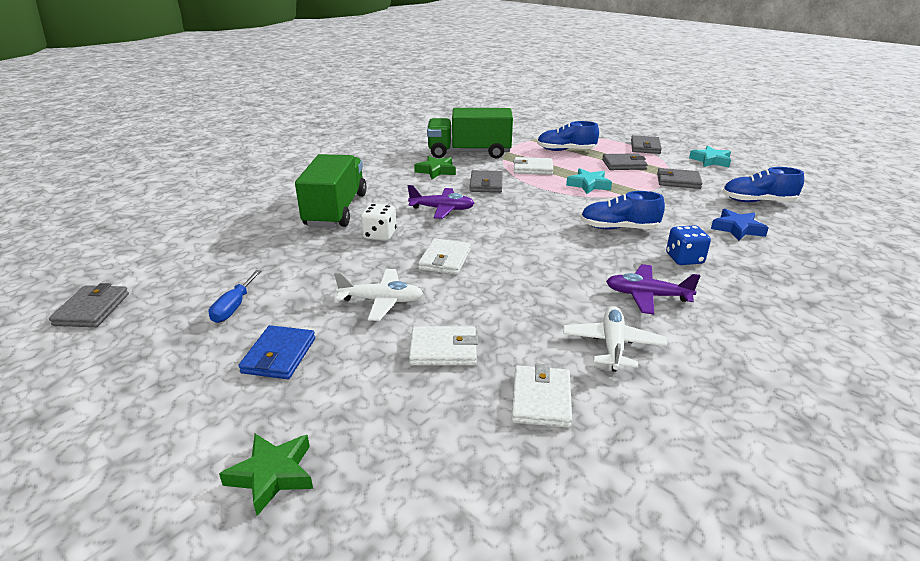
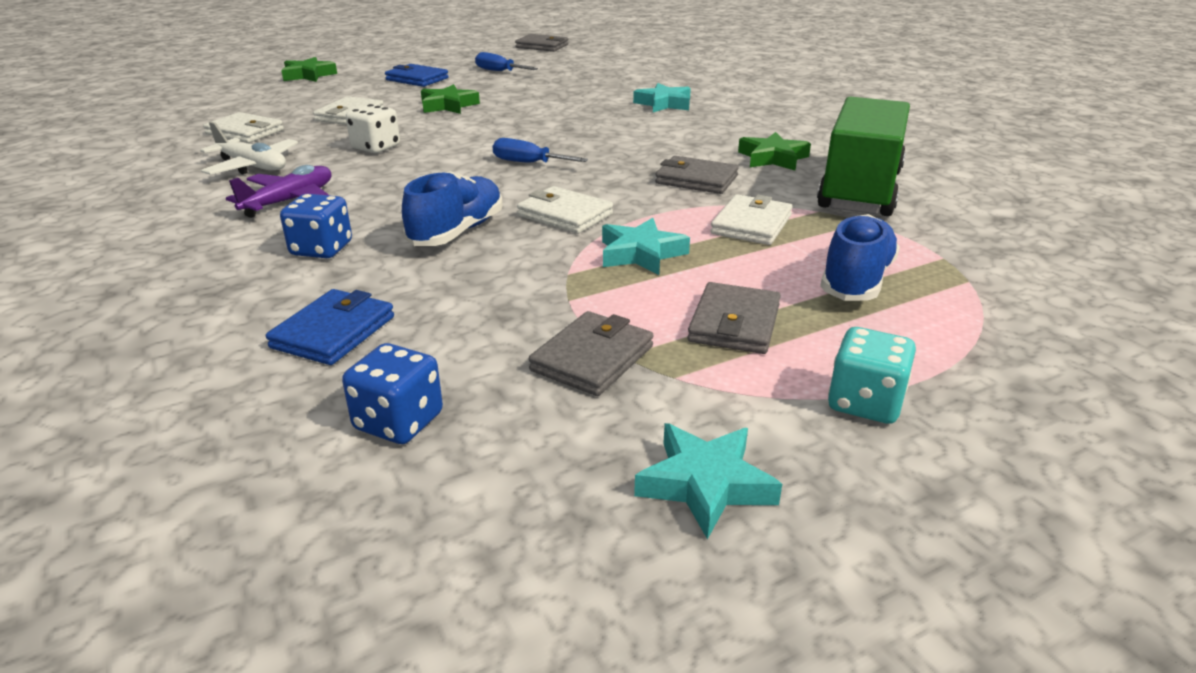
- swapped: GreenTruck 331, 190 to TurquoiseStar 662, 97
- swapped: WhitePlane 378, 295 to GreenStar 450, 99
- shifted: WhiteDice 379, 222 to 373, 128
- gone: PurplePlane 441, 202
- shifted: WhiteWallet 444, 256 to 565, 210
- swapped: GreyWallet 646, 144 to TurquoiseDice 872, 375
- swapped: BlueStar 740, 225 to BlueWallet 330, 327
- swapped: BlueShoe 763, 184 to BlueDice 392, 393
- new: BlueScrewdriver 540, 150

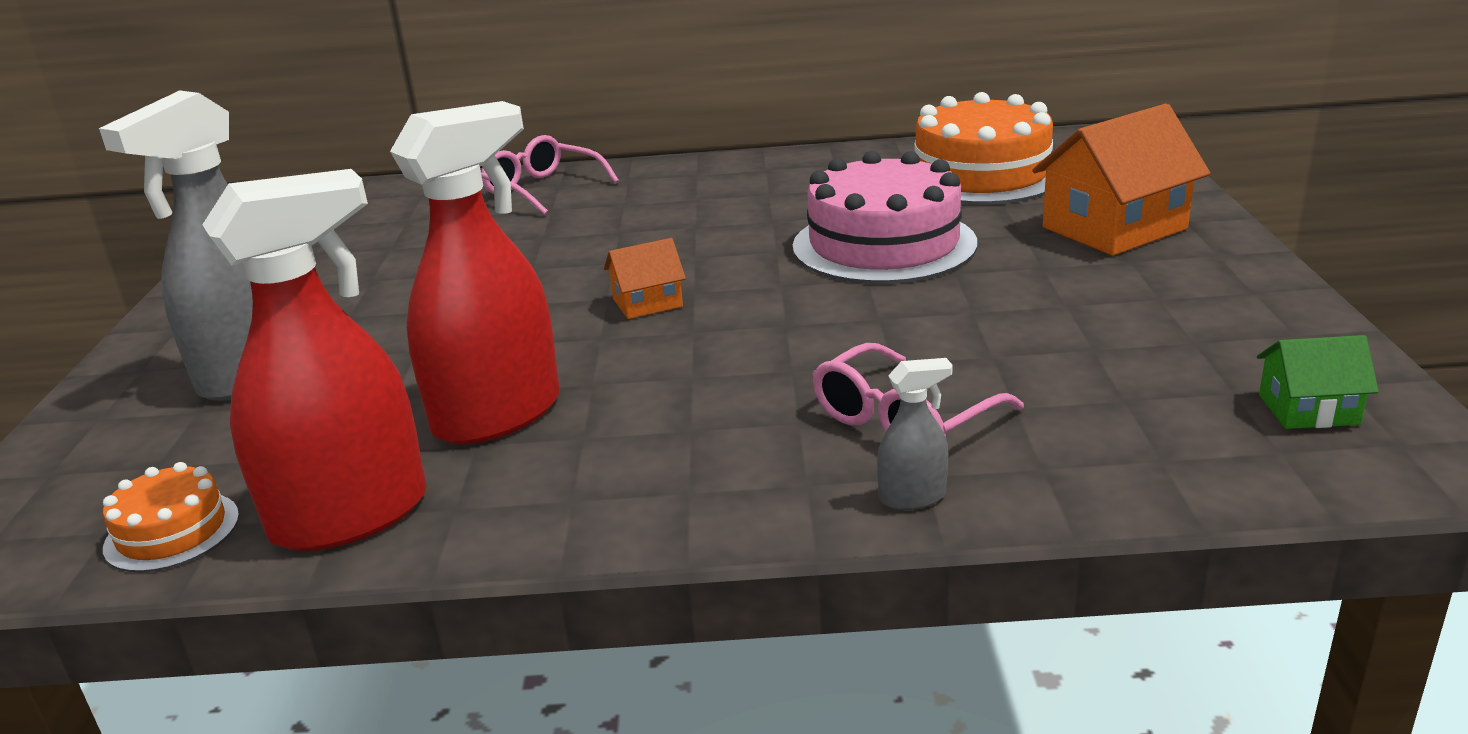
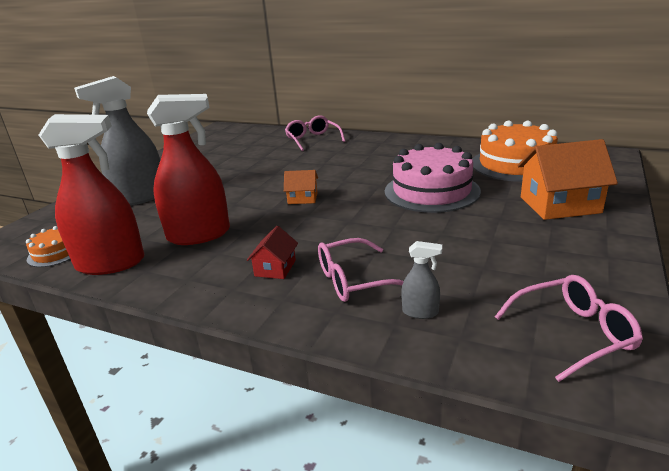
- shifted: GreySprayBottle 915, 434 to 421, 280
- swapped: GreenHouse 1318, 382 to PinkGlasses 569, 328
- new: RedHouse 272, 252

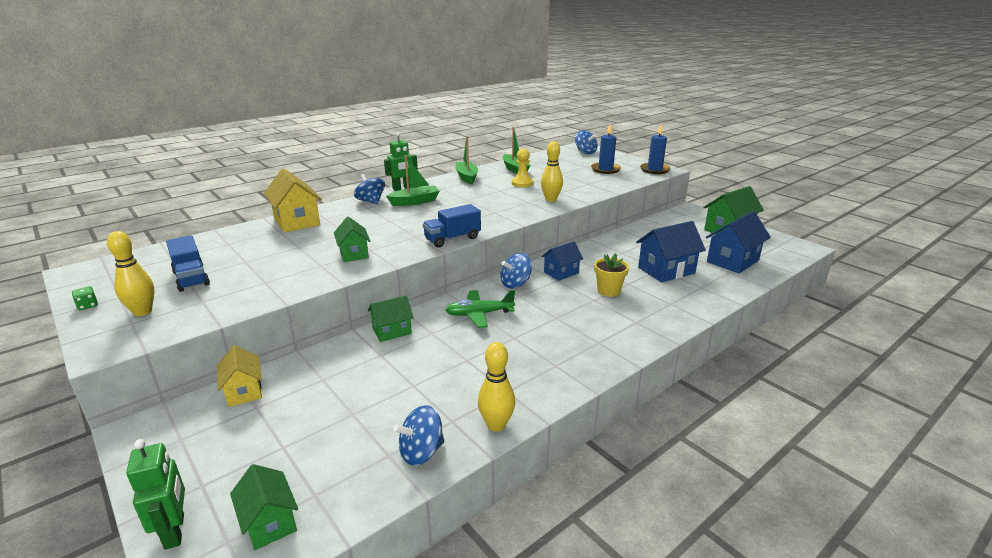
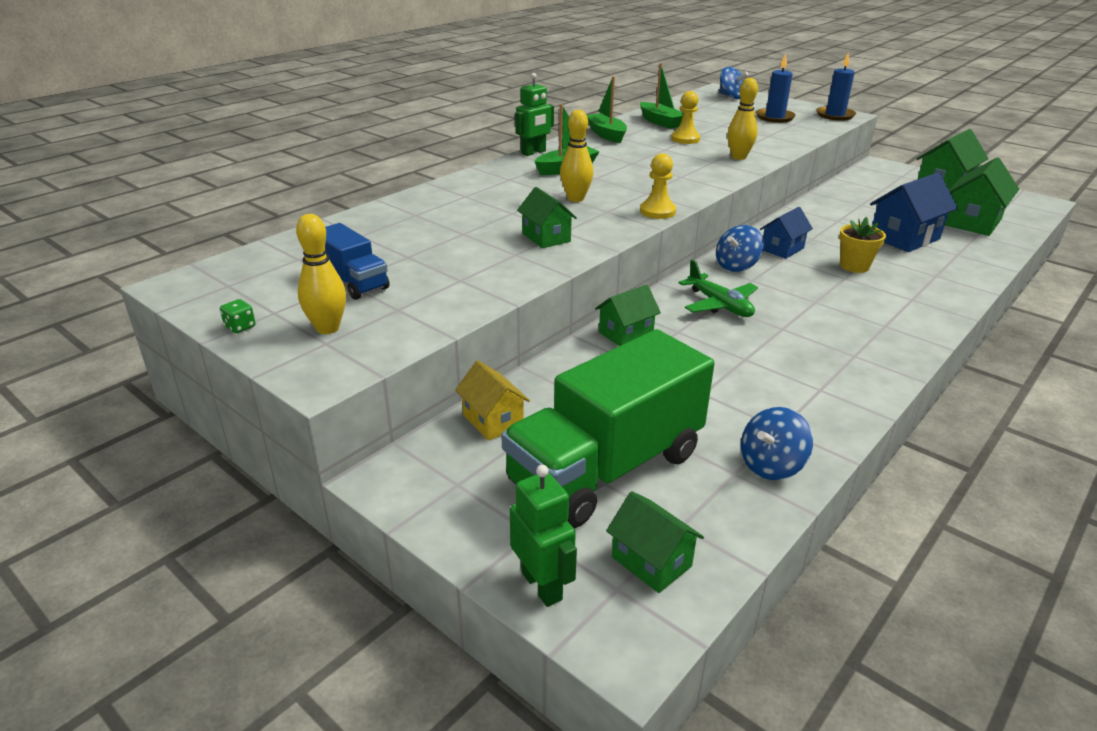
- gone: YellowHouse 293, 200
- gone: BlueSpinningTop 369, 189
- swapped: BlueTruck 452, 225 to YellowPawn 658, 186
- rotated: GreenPlane 480, 309 = 718, 288 105 degrees counterclockwise
- shifted: YellowBowlingPin 496, 387 to 576, 156
- repainted: BlueHouse 738, 242 to GreenHouse 982, 196
- new: GreenTruck 608, 428

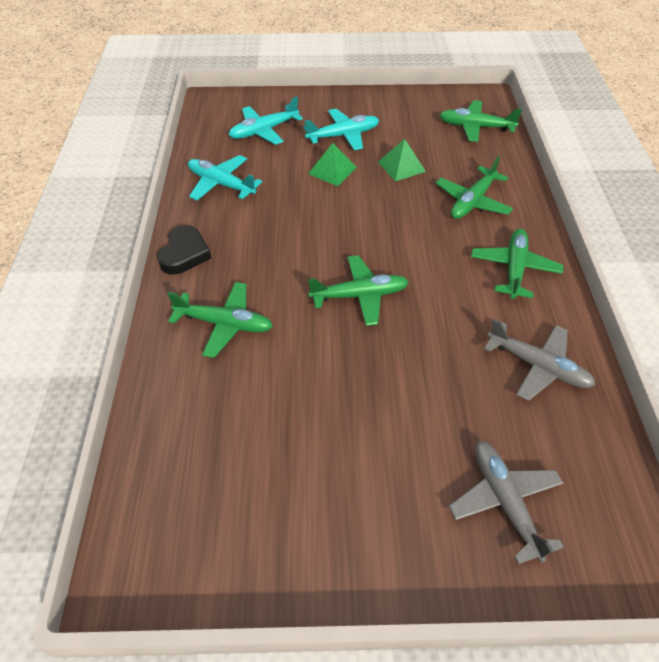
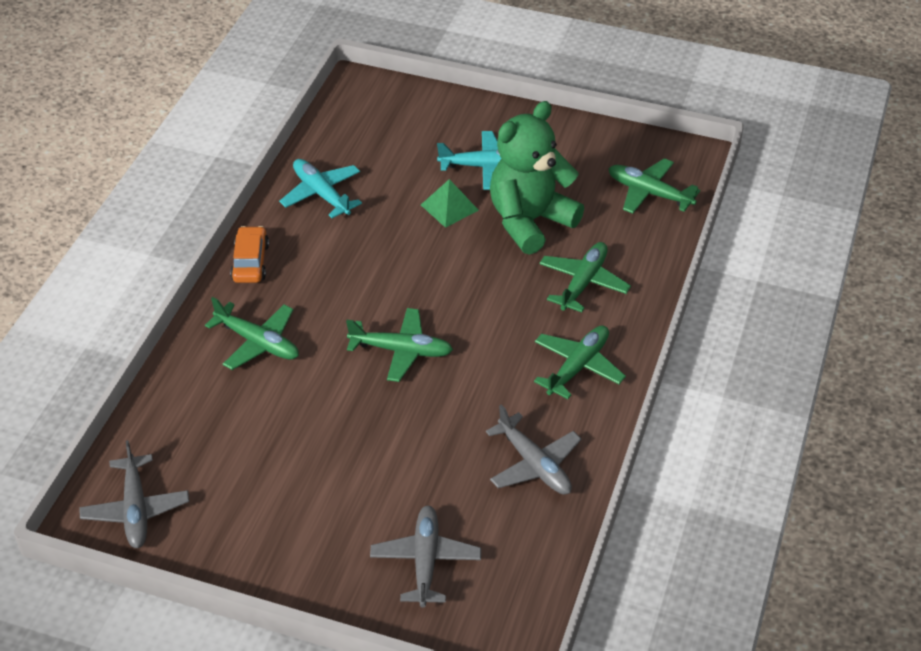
- swapped: BlackHeart 184, 249 to OrangeCar 249, 254
- gone: TurquoisePlane 266, 121
- swapped: GreenPyramid 402, 160 to GreenTeddyBear 537, 178
- rotated: GreenPlane 474, 187 = 585, 277 150 degrees clockwise
- new: GreyPlane 134, 494

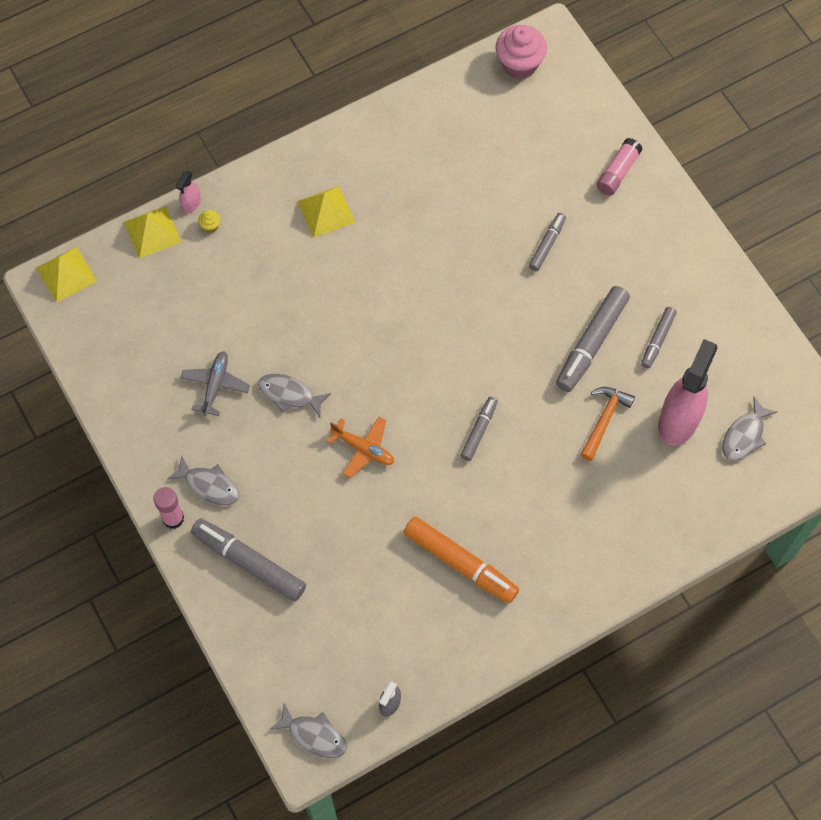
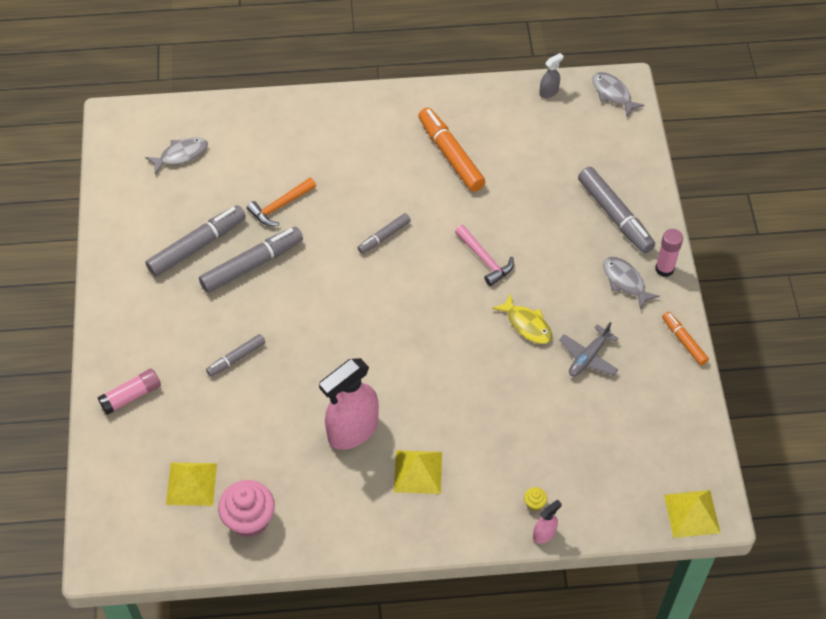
- shifted: YellowPyramid 153, 232 to 191, 484
- repainted: GreyFish 294, 395 to YellowFish 522, 318
- swapped: OrangePlane 360, 447 to PinkHammer 484, 255
- shifted: PinkCupcake 521, 52 to 246, 508
- scaled: GreyMarker 659, 337 = 195, 241 x1.77
- shifted: PinkSprayBottle 687, 392 to 349, 404
- new: OrangeMarker 685, 338

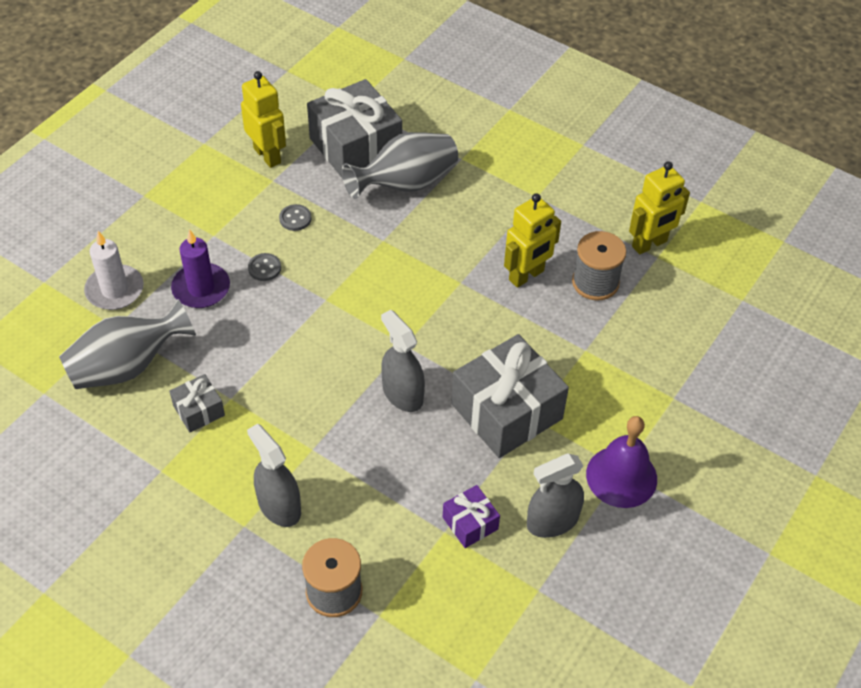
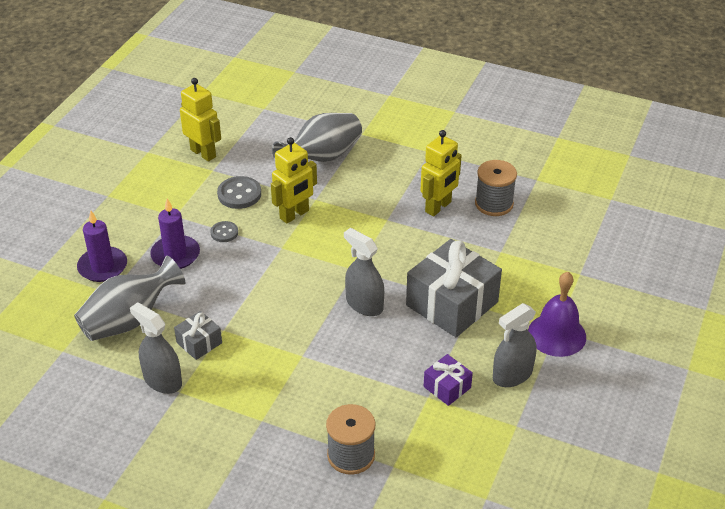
- repainted: WhiteCandle 114, 270 to PurpleCandle 102, 246
- shifted: GreySprayBottle 274, 475 to 156, 348
- scaled: GreyButton 295, 217 = 239, 192 x1.64
- gone: GreyGift 354, 129
- shifted: YellowRobot 659, 207 to 294, 180

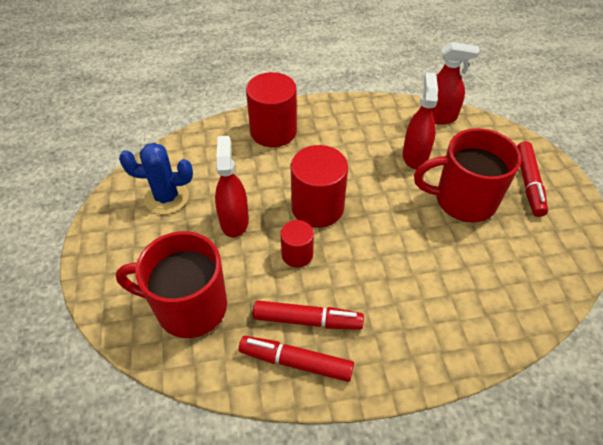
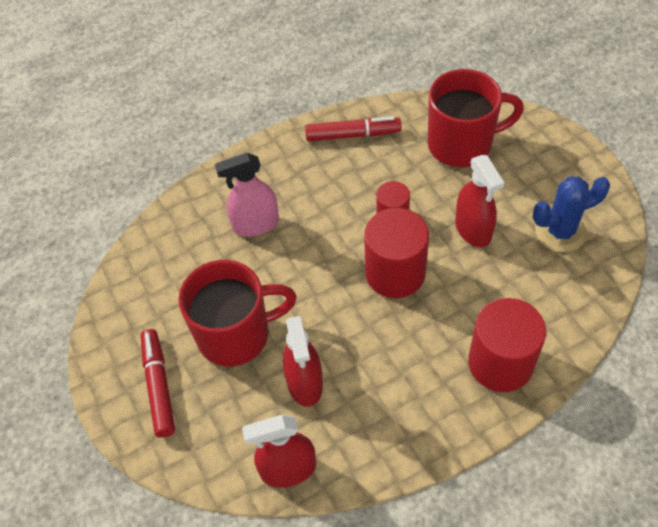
- gone: RedMarker 308, 315
- new: PinkSprayBottle 247, 195

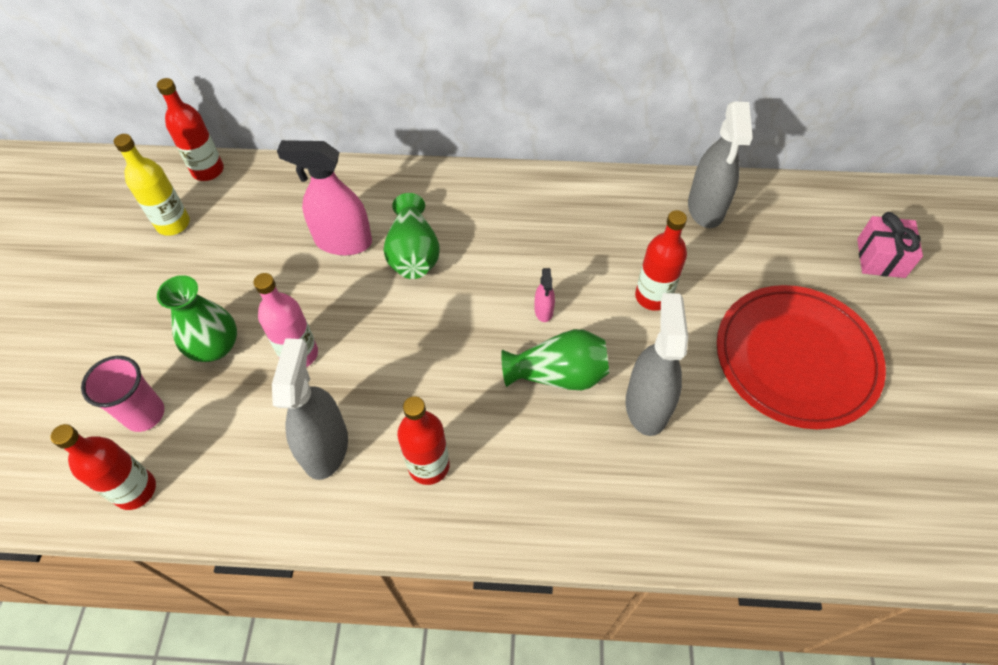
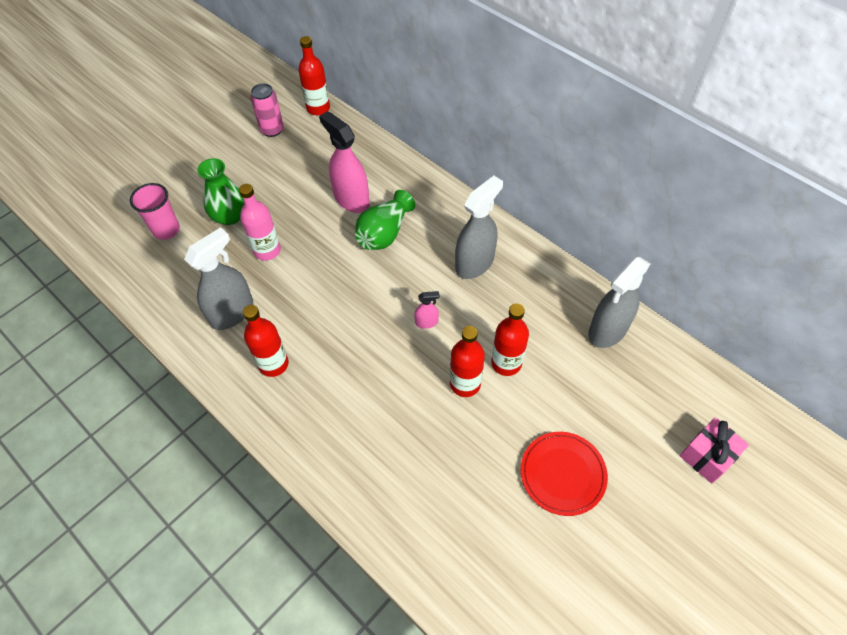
- shifted: RedBottle 103, 467 to 467, 361
- swapped: YellowBottle 152, 185 to PinkCan 267, 110
- gone: GreenVase 555, 359
- rotated: PinkSprayBottle 545, 295 = 427, 310 135 degrees counterclockwise
- shifted: GreySprayBottle 657, 364 to 479, 227
- scaled: RedPlate 801, 357 = 564, 474 x0.61

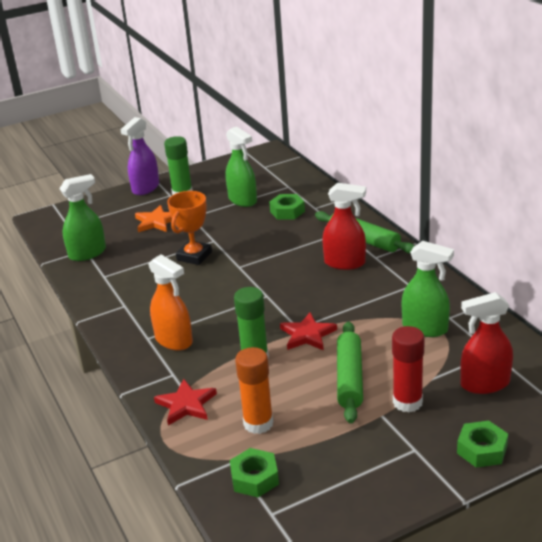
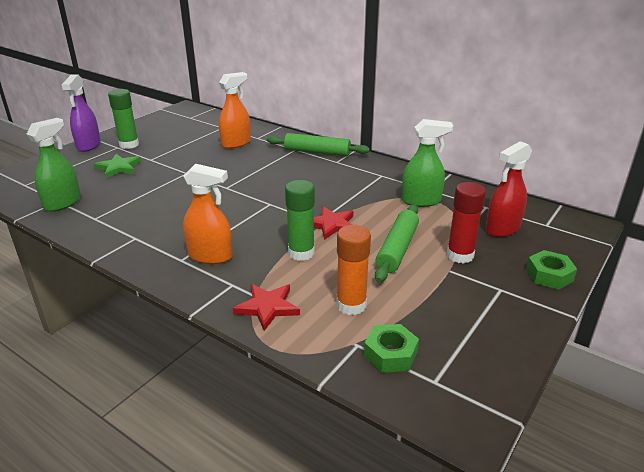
- repainted: OrangeStar 153, 218 to GreenStar 117, 166
- gone: OrangeTrophy 189, 228
- gone: GreenSprayBottle 241, 166
- swapped: GreenNut 287, 206 to OrangeSprayBottle 235, 110
- gone: RedSprayBottle 344, 226
- rotated: GreenRollingPin 350, 372 = 397, 244 45 degrees clockwise

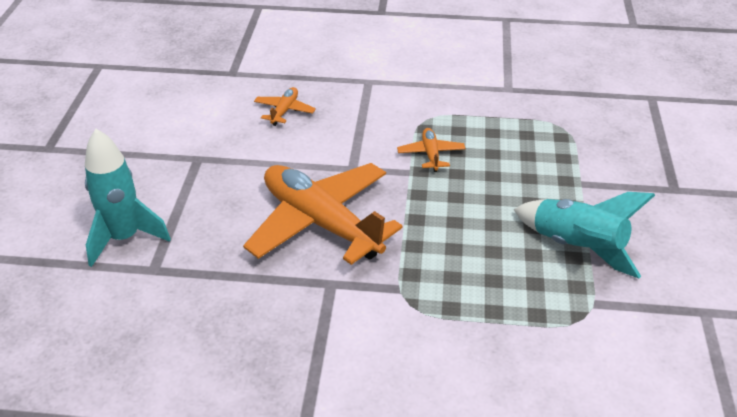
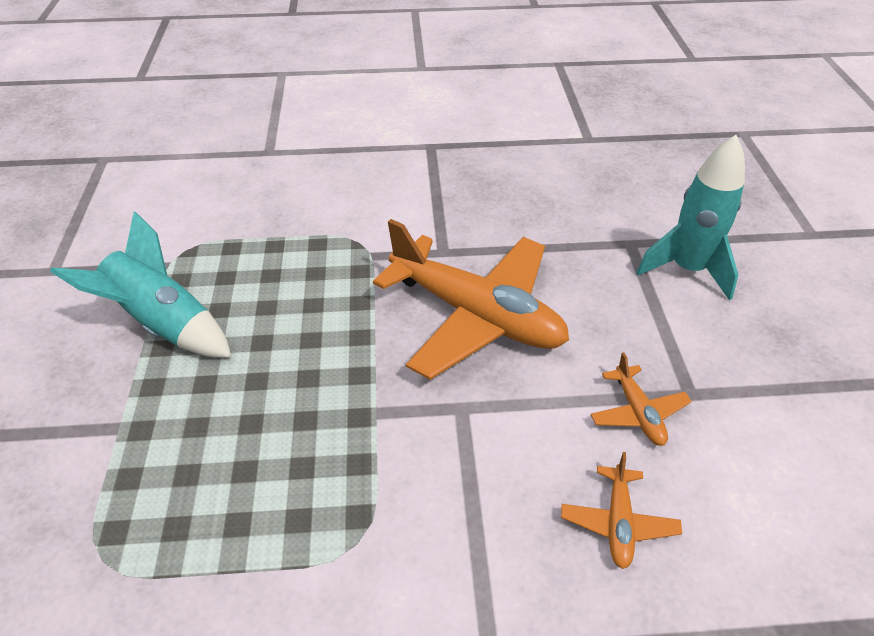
- shifted: OrangePlane 431, 150 to 641, 399

